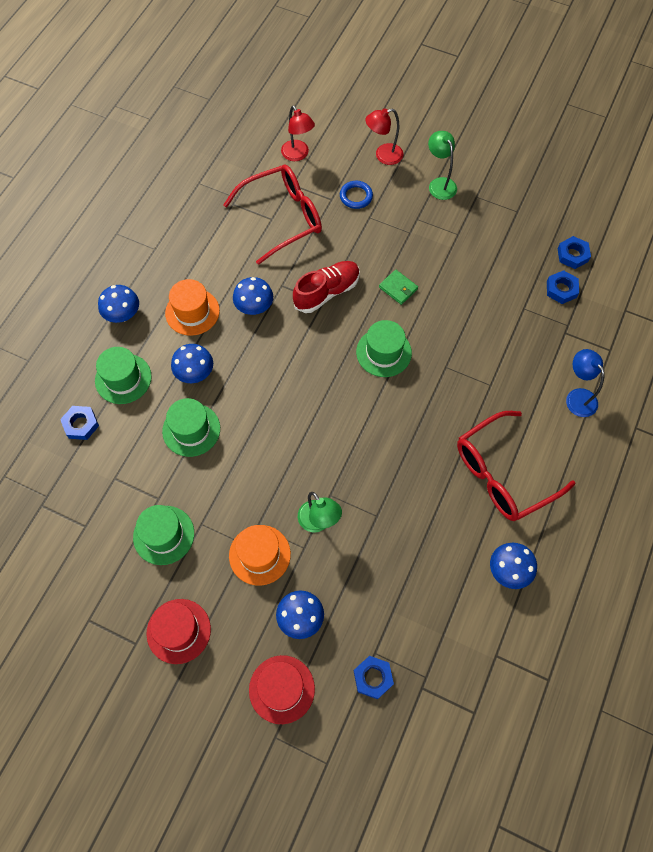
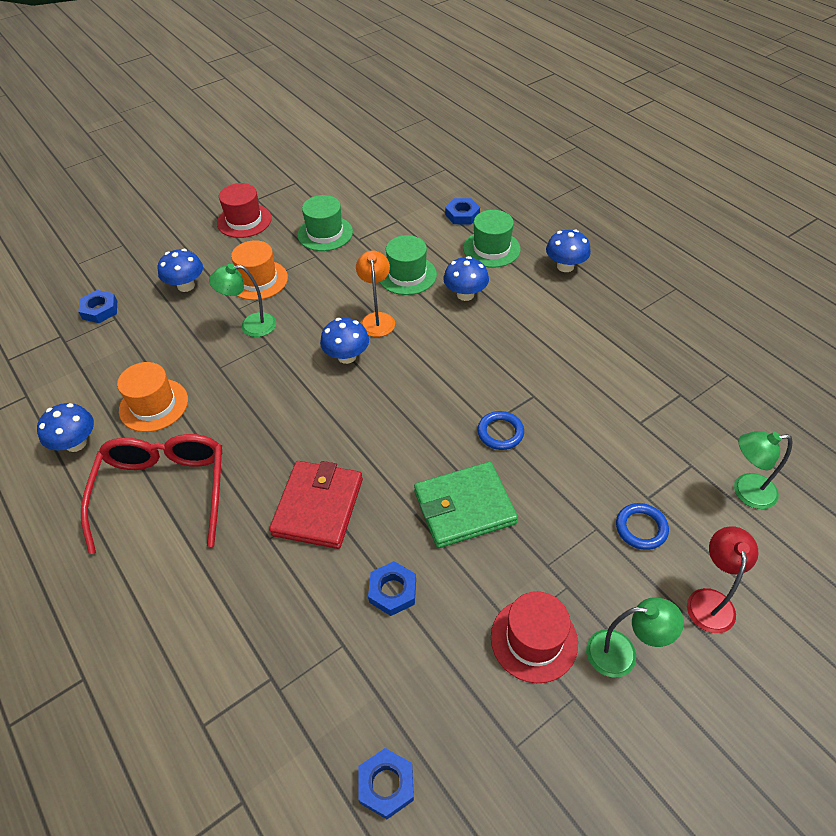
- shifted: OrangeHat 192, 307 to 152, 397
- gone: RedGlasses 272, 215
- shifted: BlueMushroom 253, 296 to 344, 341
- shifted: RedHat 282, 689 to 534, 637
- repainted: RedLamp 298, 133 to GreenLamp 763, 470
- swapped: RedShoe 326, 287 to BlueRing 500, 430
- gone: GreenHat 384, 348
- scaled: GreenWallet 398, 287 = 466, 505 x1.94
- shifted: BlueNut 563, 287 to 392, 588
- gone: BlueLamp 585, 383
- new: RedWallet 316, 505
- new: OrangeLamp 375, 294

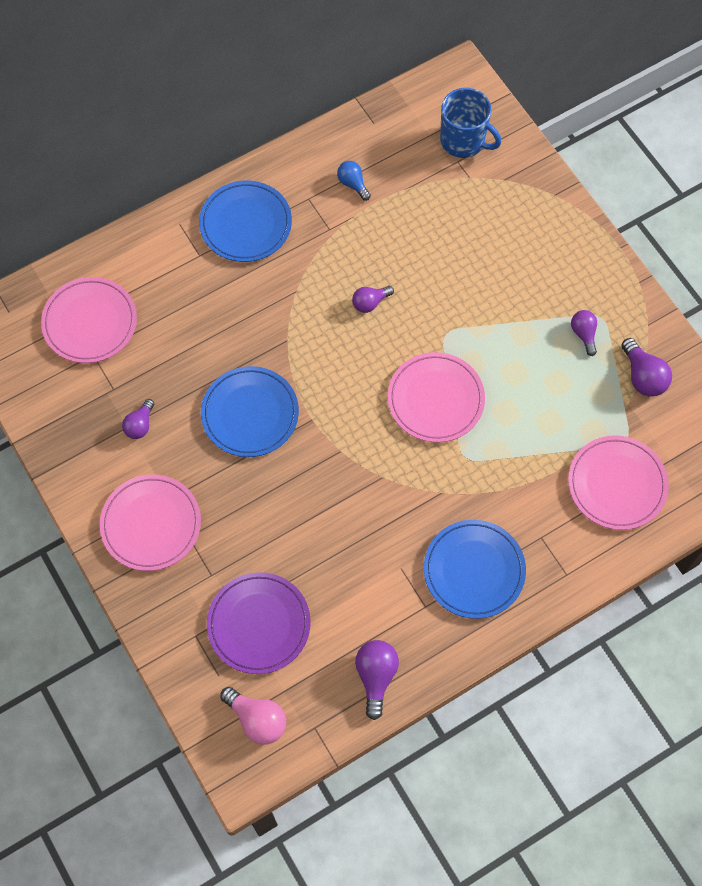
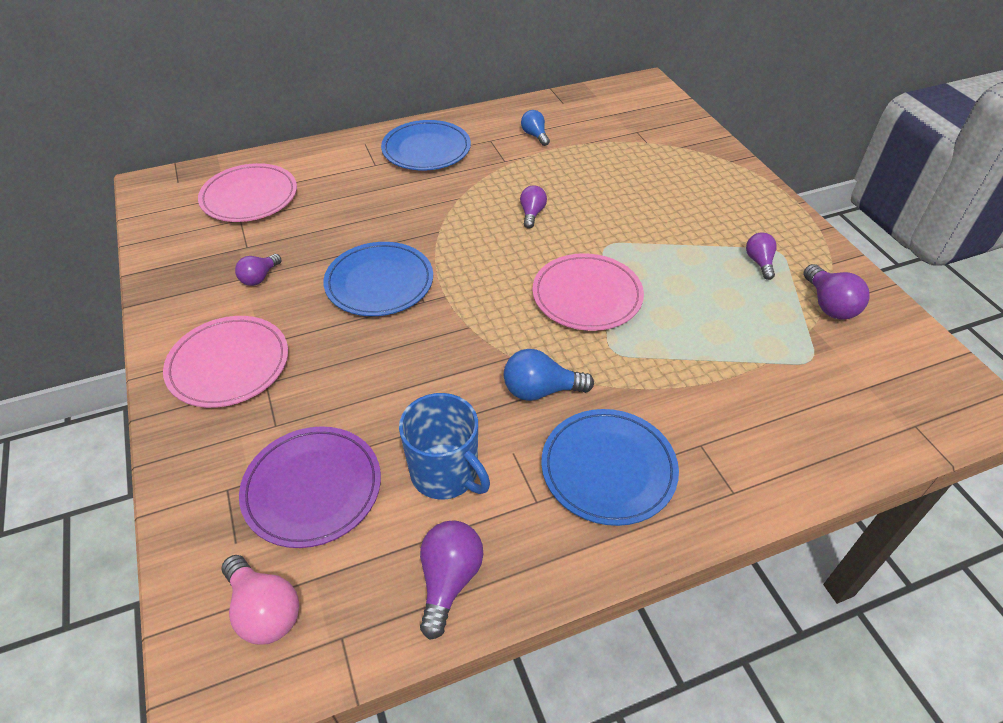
- rotated: PurpleLightBulb 373, 299 = 533, 206 120 degrees clockwise
- shifted: BlueMug 470, 123 to 444, 446
- gone: PinkPlate 618, 482
- new: BlueLightBulb 549, 375

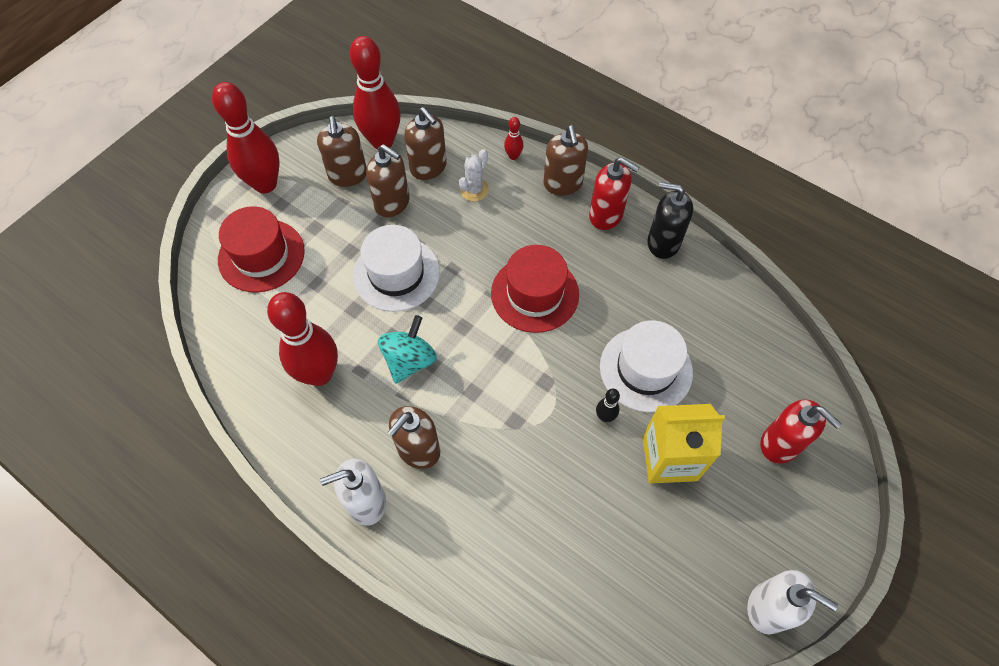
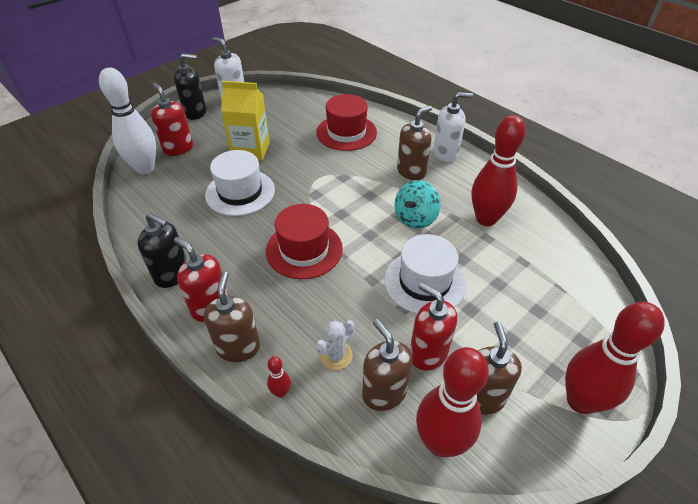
- shifted: RedHat 261, 249 to 346, 122
- repainted: BrownSoapDispenser 388, 181 to RedSoapDispenser 433, 327
- gone: BlackBowlingPin 608, 405
- new: WhiteBowlingPin 127, 121
- new: BlackSoapDispenser 190, 86

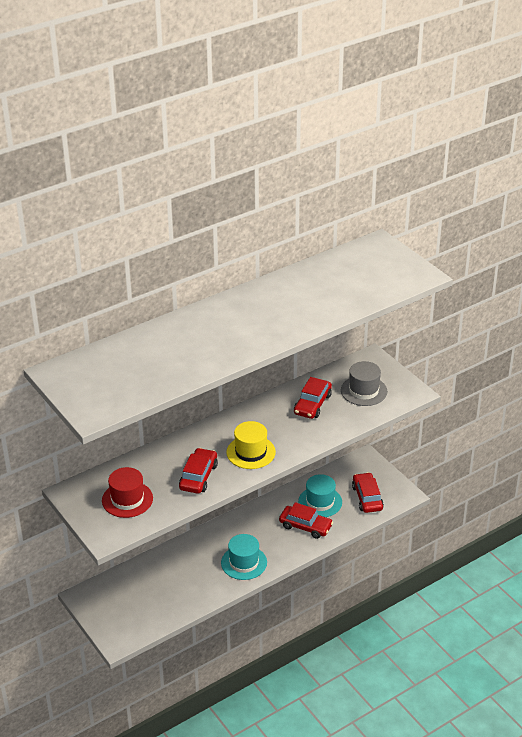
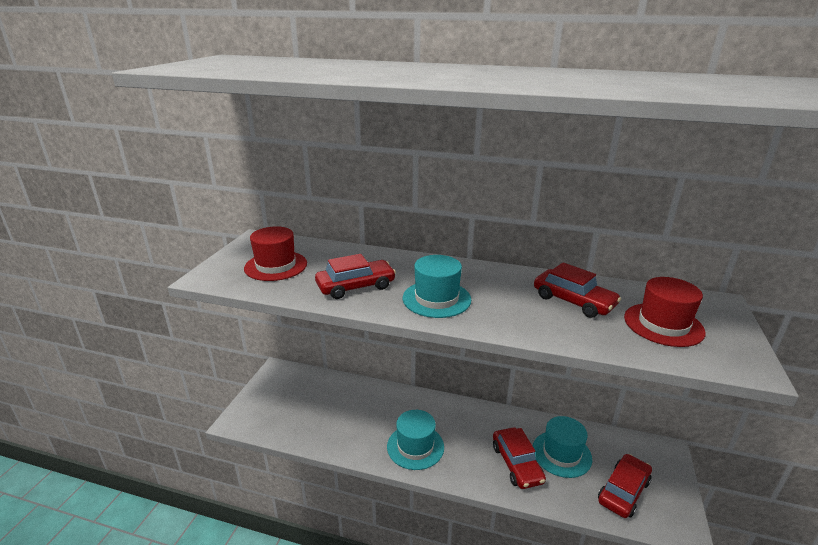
- repainted: YellowHat 251, 445 to TurquoiseHat 437, 286
- rotated: RedCar 313, 398 = 577, 290 120 degrees counterclockwise
- repainted: GreyHat 364, 383 to RedHat 665, 312

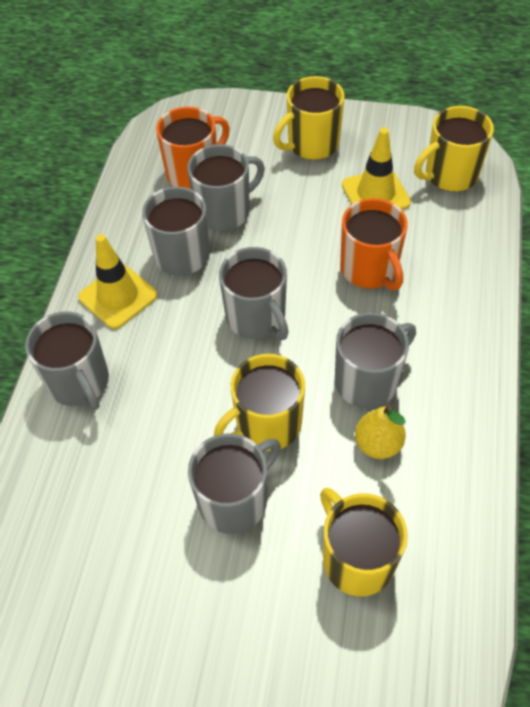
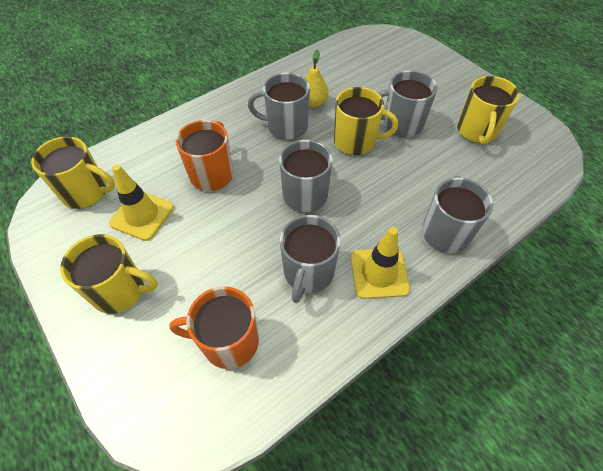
- gone: GreyMug 226, 187
- shifted: YellowMug 364, 542 to 488, 110

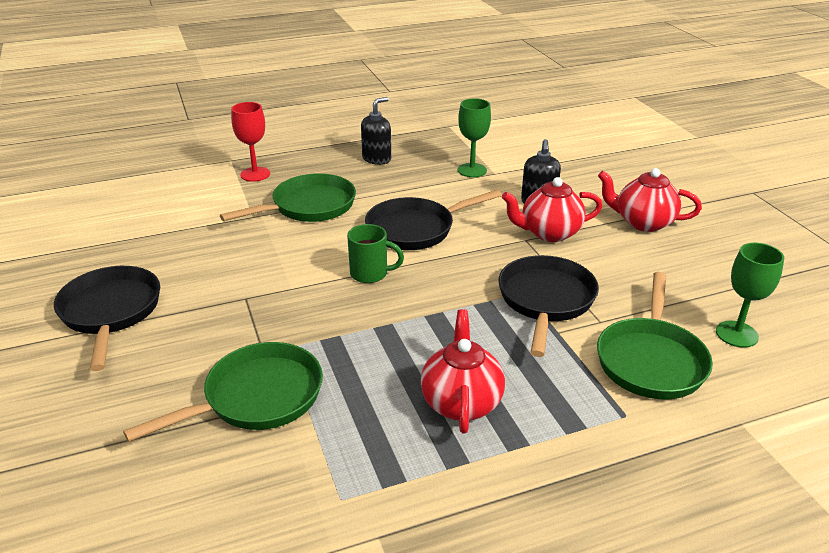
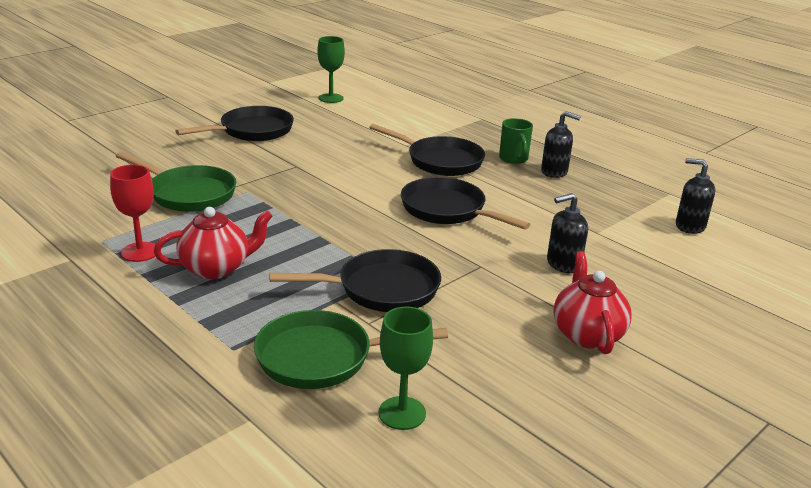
- repainted: GreenPan 288, 197 to BlackPan 427, 150
- shifted: RedGoblet 250, 142 to 133, 213
- shifted: GreenMug 375, 253 to 516, 141
- shifted: GreenGoblet 474, 137 to 331, 69
- gone: RedTeapot 552, 209
- new: BlackSoapDispenser 696, 196

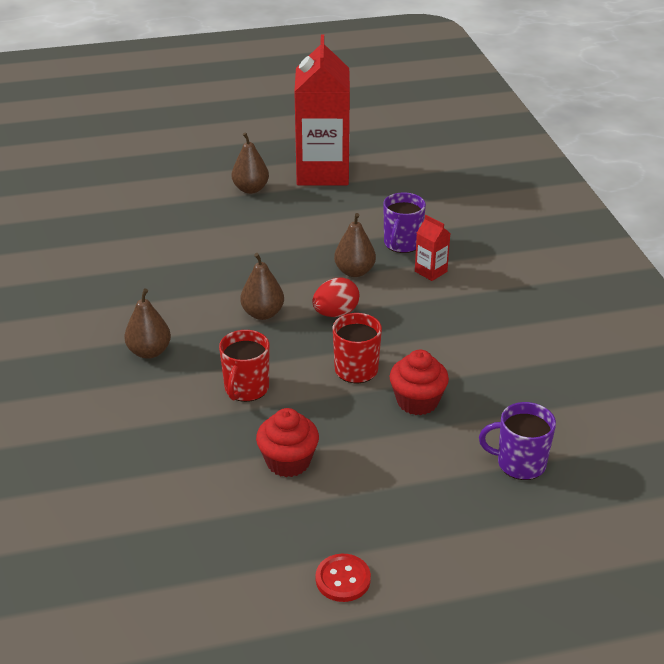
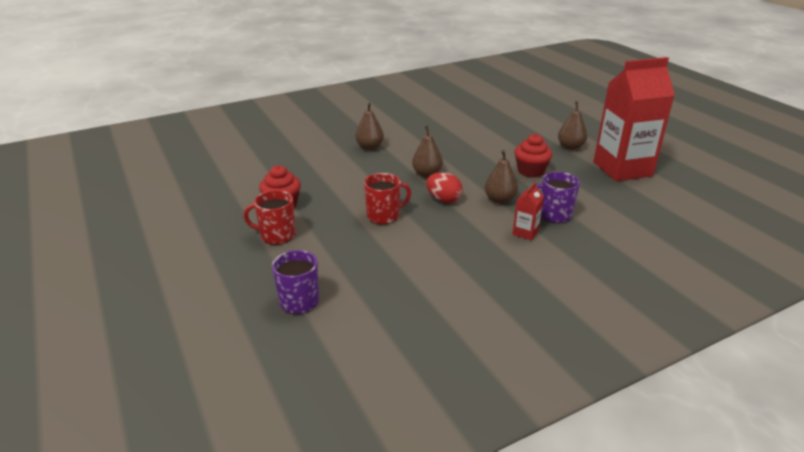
- shifted: RedMug 244, 366 to 269, 217
- gone: RedButton 343, 578
- shifted: RedCupcake 419, 382 to 533, 156

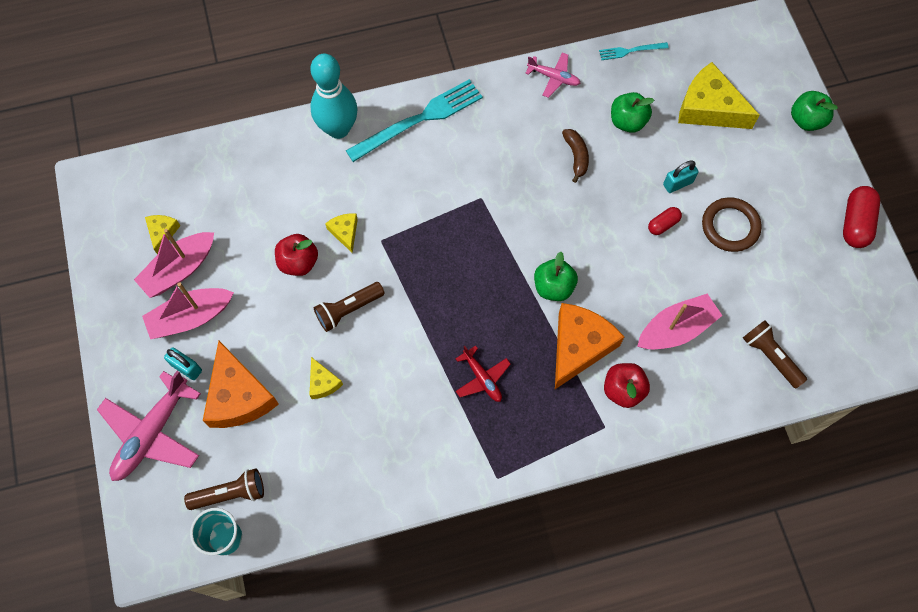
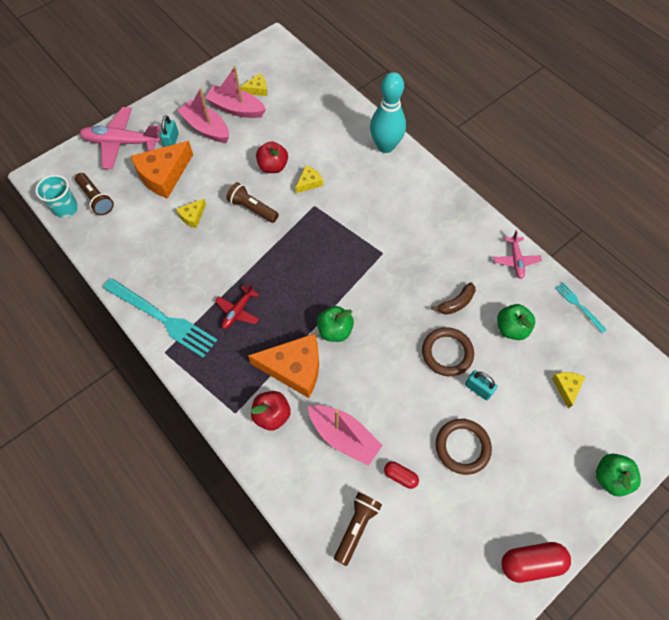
- shifted: TurquoiseFork 414, 120 to 160, 318
- shifted: RedCapsule 665, 221 to 401, 475
- scaled: YellowCheese 718, 95 = 568, 390 x0.49
- new: BrownRing 448, 351

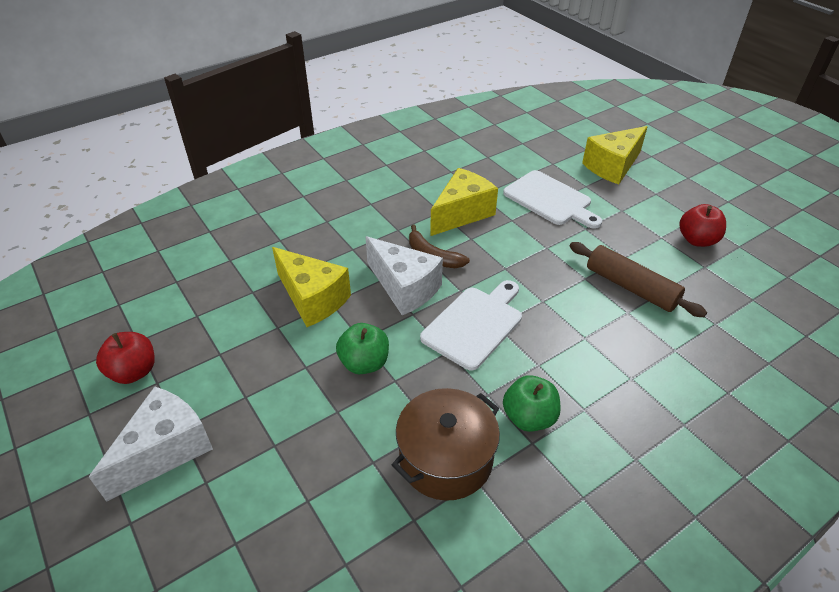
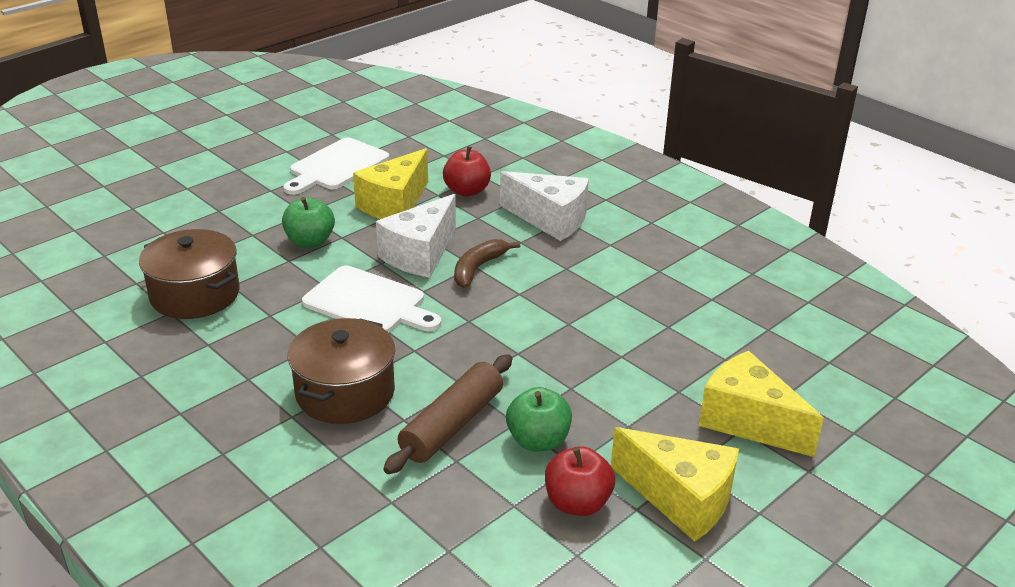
- shifted: WhiteCheese 151, 444 to 544, 206
- shifted: RedApple 125, 358 to 467, 171
- shifted: YellowCheese 464, 202 to 675, 484
- shifted: WhiteCuttingBoard 552, 199 to 336, 166
- shifted: GreenApple 532, 403 to 539, 419
- new: BrownPot 341, 371

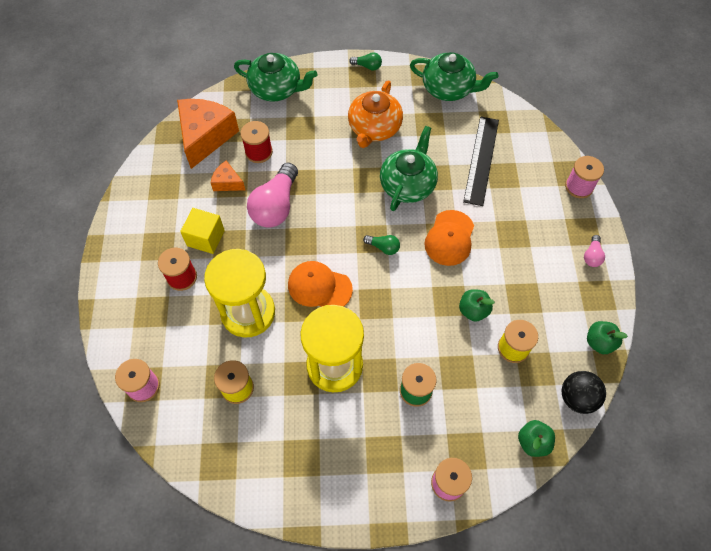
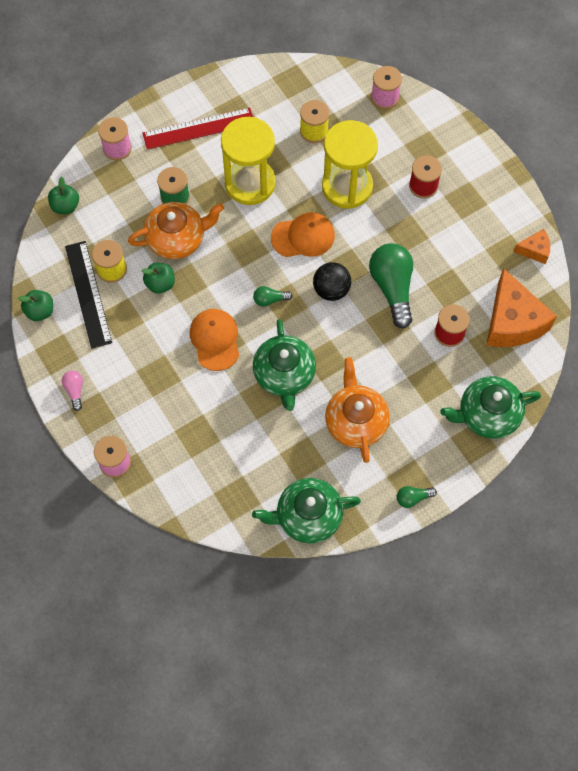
- gone: YellowCube 202, 231
- shifted: OrangeCheese 228, 175 to 531, 246
- repainted: PinkLightBulb 272, 195 to GreenLightBulb 391, 286
- shifted: BlackRuler 481, 161 to 88, 295
- shifted: BlackBall 584, 392 to 332, 281
- new: OrangeTeapot 176, 230
- new: RedRuler 197, 129

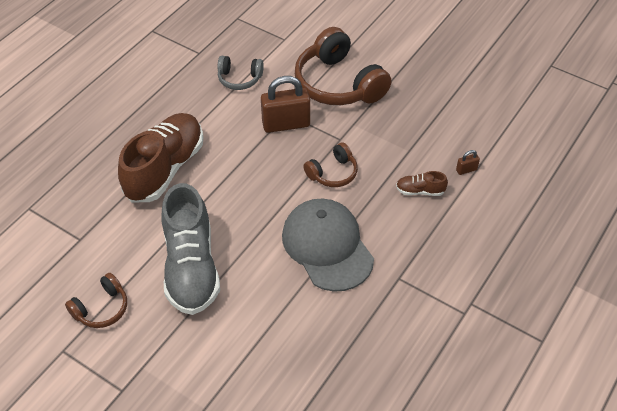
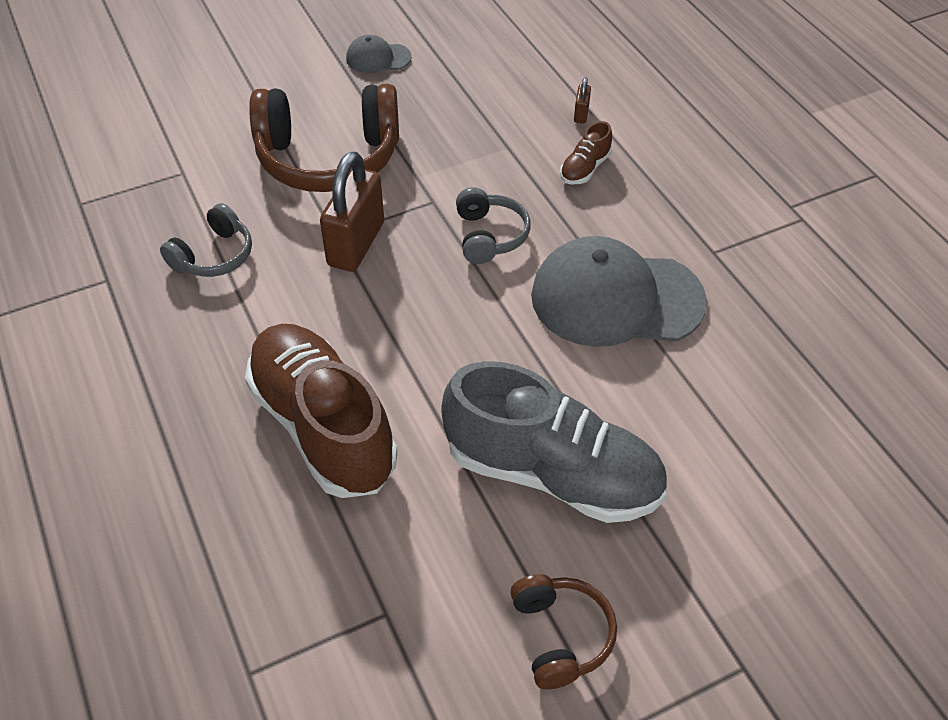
- repainted: BrownHeadphones 330, 164 to GreyHeadphones 493, 225
- new: GreyCap 379, 54

